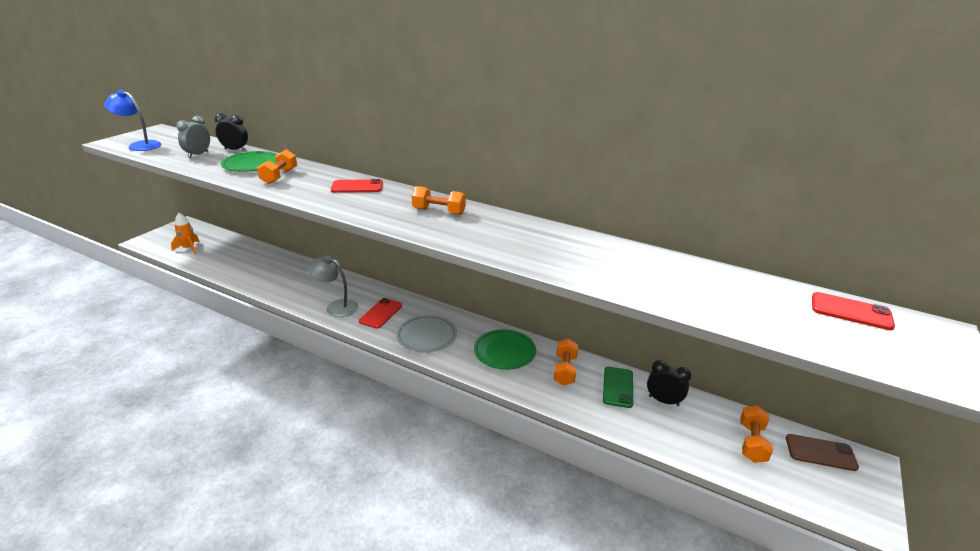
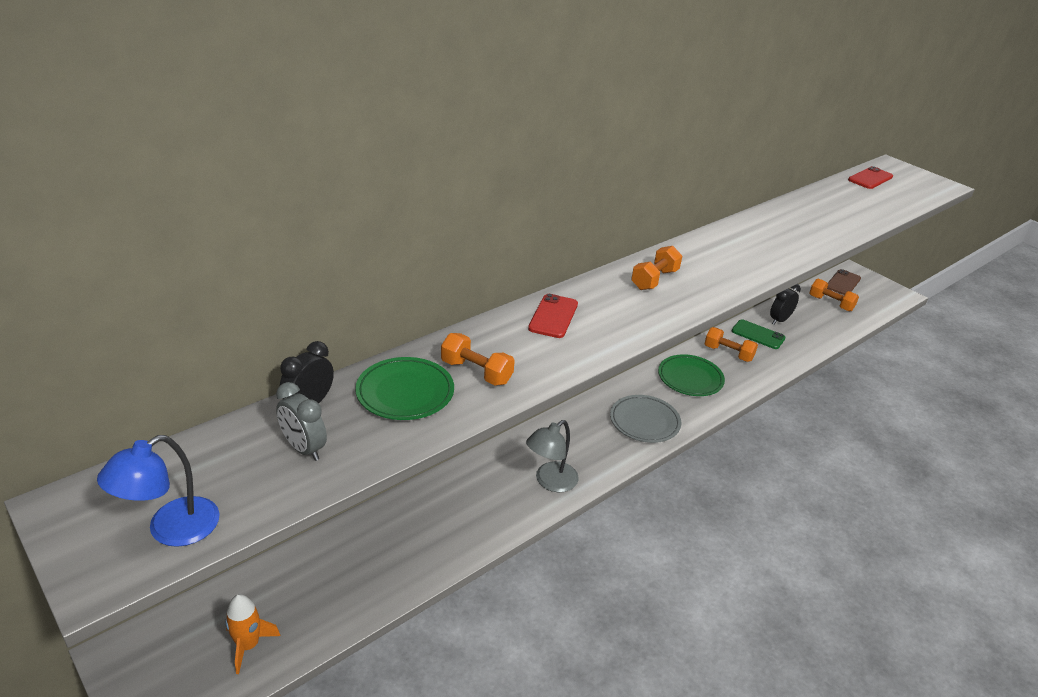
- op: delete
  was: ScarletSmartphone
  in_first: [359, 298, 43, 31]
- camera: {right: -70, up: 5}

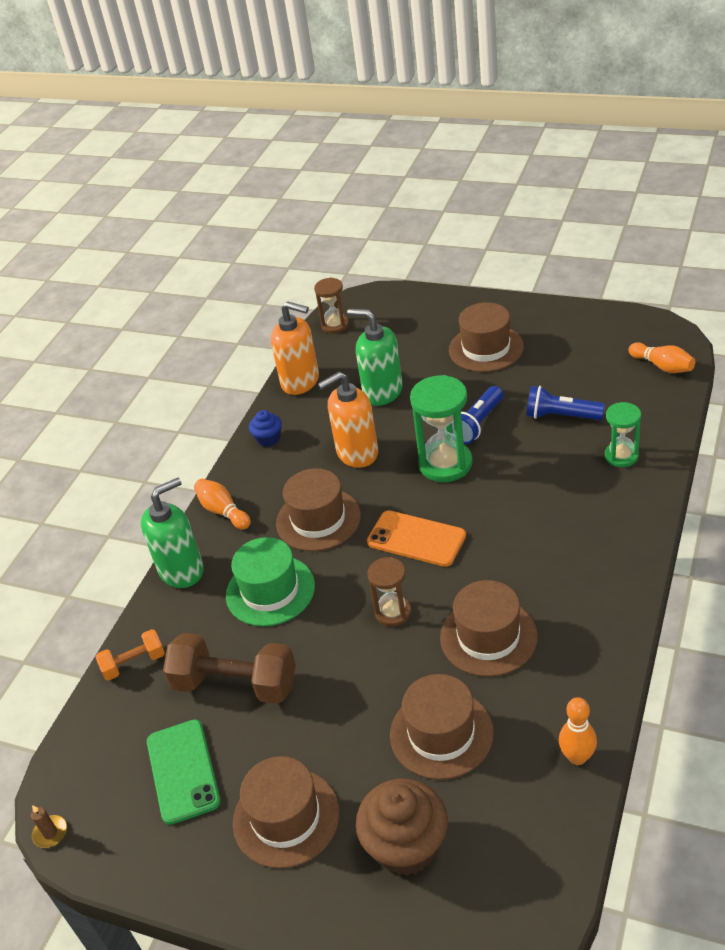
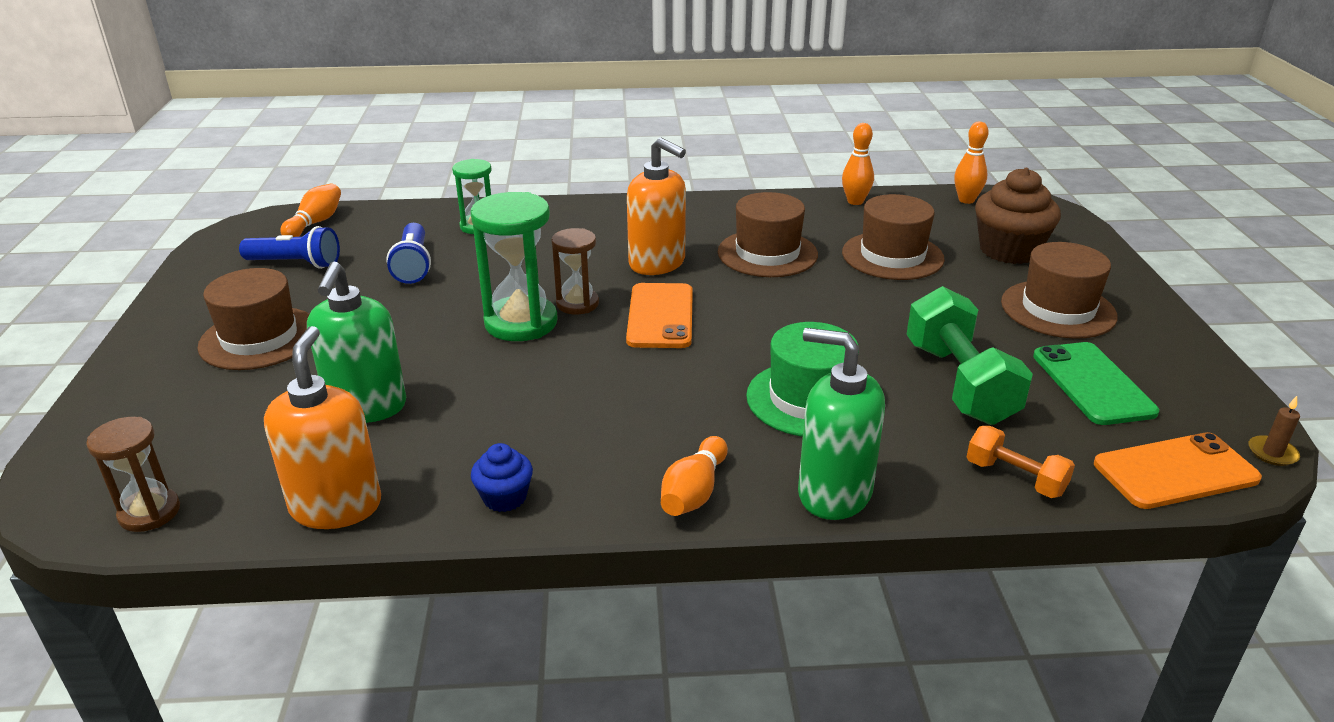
- op: rotate
  was: GreenSmartphone
  in_first: [147, 719, 74, 106]
  in_second: [1033, 342, 126, 83]
  clockwise: -60
- op: recolor
  was: RussetHandWeight
  now: GreenHandWeight
  in_first: [163, 633, 133, 71]
  in_second: [906, 286, 127, 139]
- op: delete
  was: RussetHat
  in_first: [276, 468, 85, 83]
- op: move
  was: OrangeColouredSoapPump
  in_first: [318, 372, 60, 96]
  in_second: [627, 137, 59, 138]
- op: move
  was: RussetHourglass
  in_first: [368, 557, 43, 70]
  in_second: [551, 228, 48, 86]
- op: move
  was: RoyalBlueFlashlight
  in_first: [452, 386, 51, 58]
  in_second: [239, 226, 101, 43]
- op: insert
  now: OrangeColouredSkittle
  in_second: [954, 122, 35, 82]
- op: insert
  now: OrangeColouredSmartphone
  in_second: [1094, 432, 168, 77]
- camera: {right: -120, up: -10}

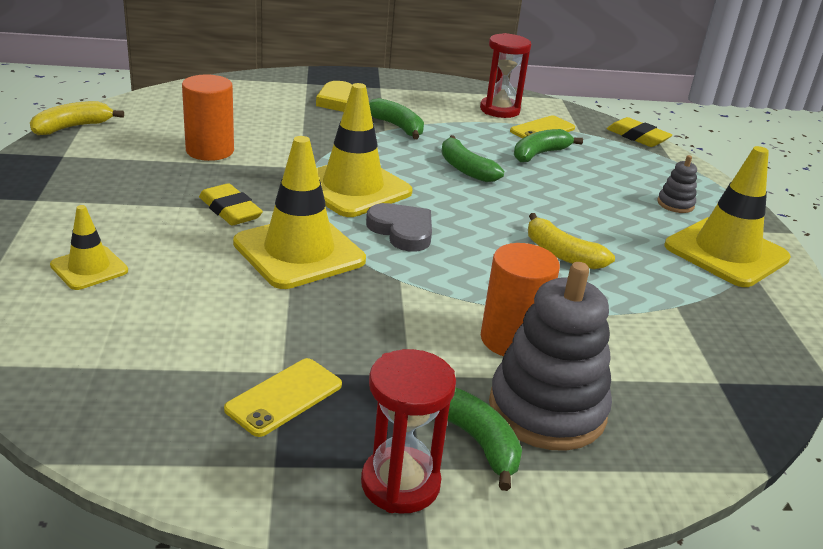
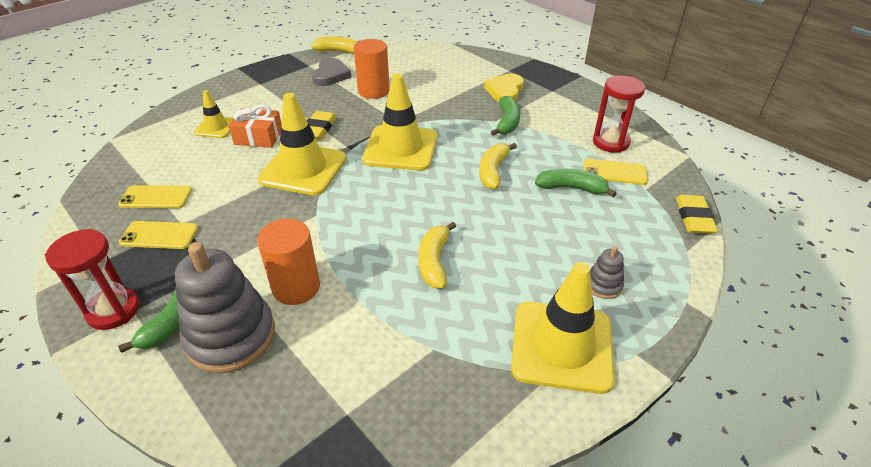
- op: move
  was: GrayHeart
  in_first: [366, 203, 66, 49]
  in_second: [312, 58, 40, 28]
- op: recolor
  was: GreenToyBanana
  now: GoldenToyBanana
  in_first: [441, 135, 63, 47]
  in_second: [480, 143, 37, 46]
- op: insert
  now: GoldenSmartphone
  in_second: [118, 185, 74, 23]
- op: insert
  now: OrangeColouredWrappedGift
  in_second: [229, 105, 52, 43]
- camera: {right: 55, up: 10}

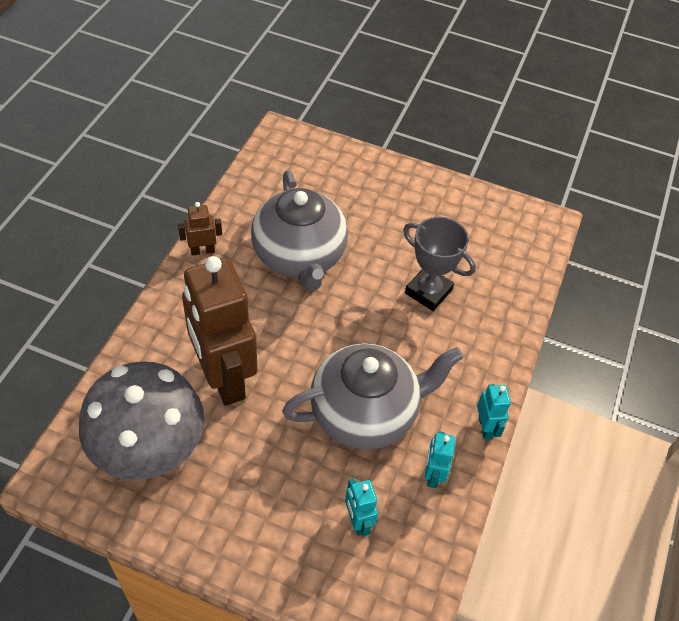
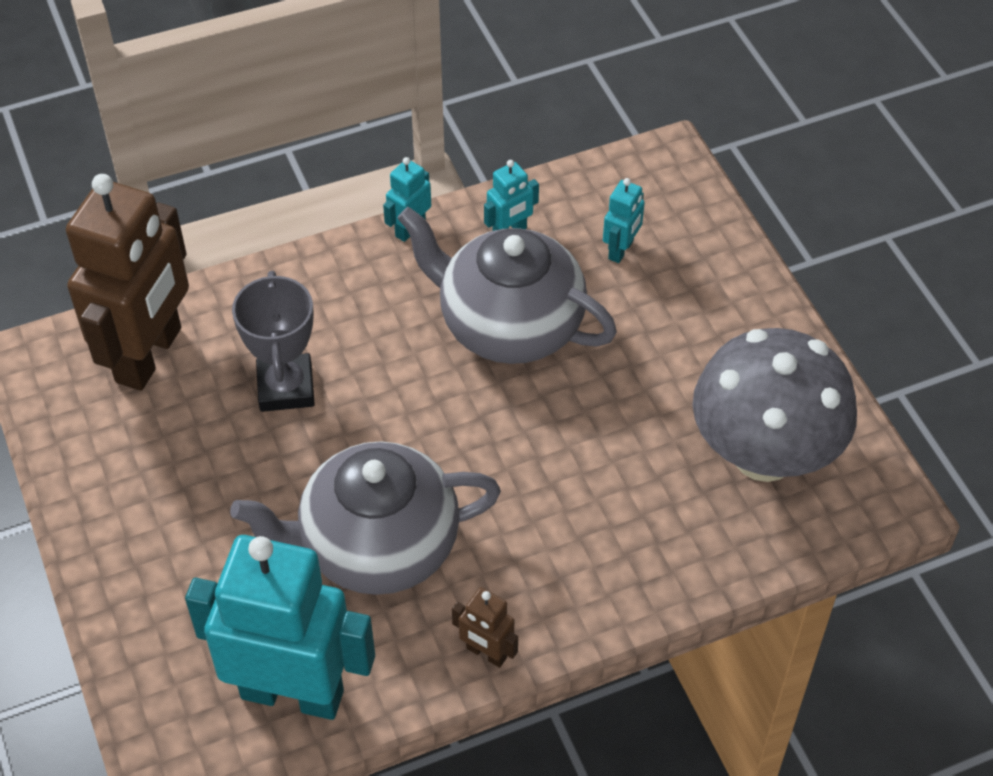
- op: move
  was: RussetRobotFigure
  in_first: [182, 256, 76, 150]
  in_second: [66, 174, 123, 217]
- op: rotate
  was: GrayChinaTeapot
  in_first: [251, 170, 97, 121]
  in_second: [230, 441, 271, 154]
  clockwise: -135
- op: insert
  now: TealRobotFigure
  in_second: [185, 535, 190, 185]
- camera: {right: -130, up: 0}

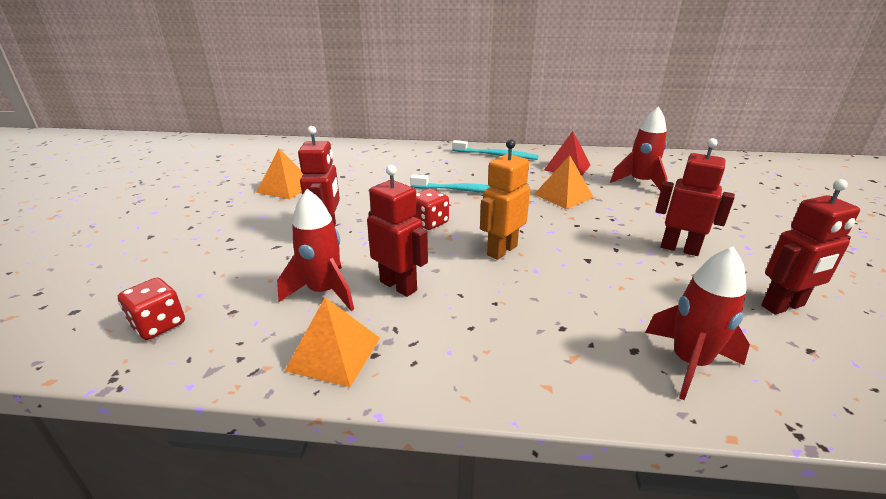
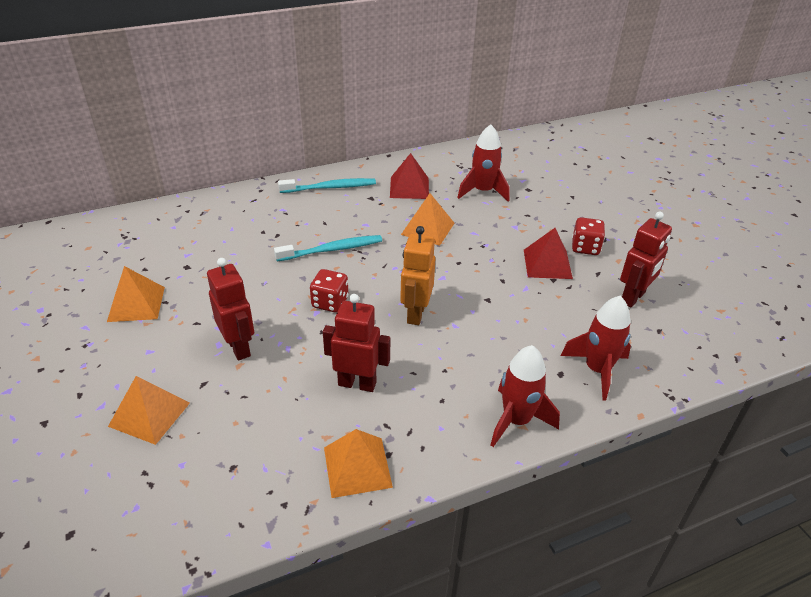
- op: move
  was: ScarletGameDie
  in_first: [118, 278, 67, 62]
  in_second: [572, 217, 33, 38]
- op: move
  was: ScarletRocket
  in_first: [277, 189, 77, 122]
  in_second: [491, 345, 69, 102]
- op: replace
  was: ScarletRobotFigure
  now: ScarletPyramid
  in_first: [655, 138, 80, 118]
  in_second: [524, 228, 49, 51]
- op: insert
  now: OrangeColouredPyramid
  in_second: [108, 376, 82, 69]
- camera: {right: -30, up: 10}

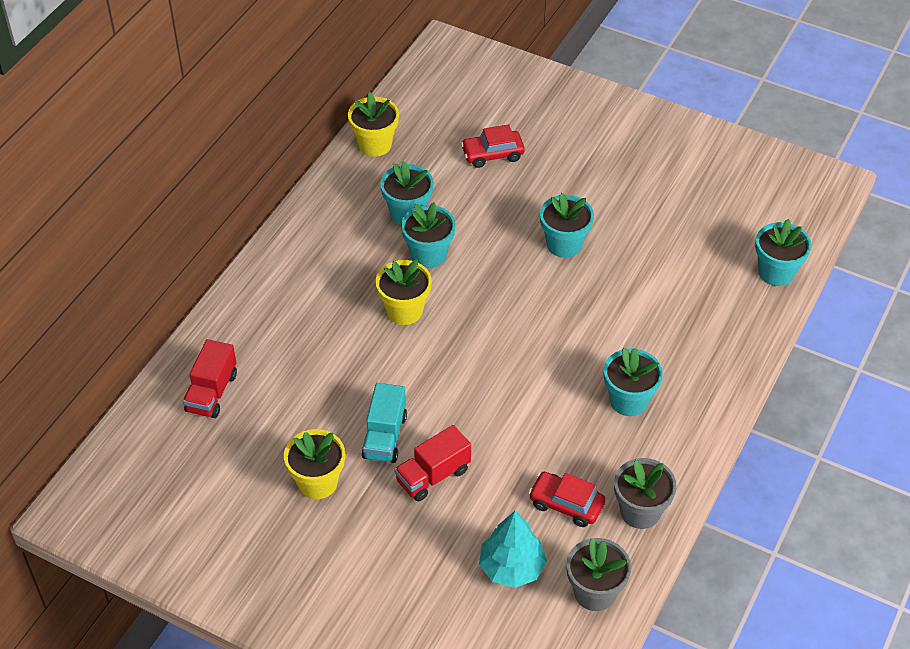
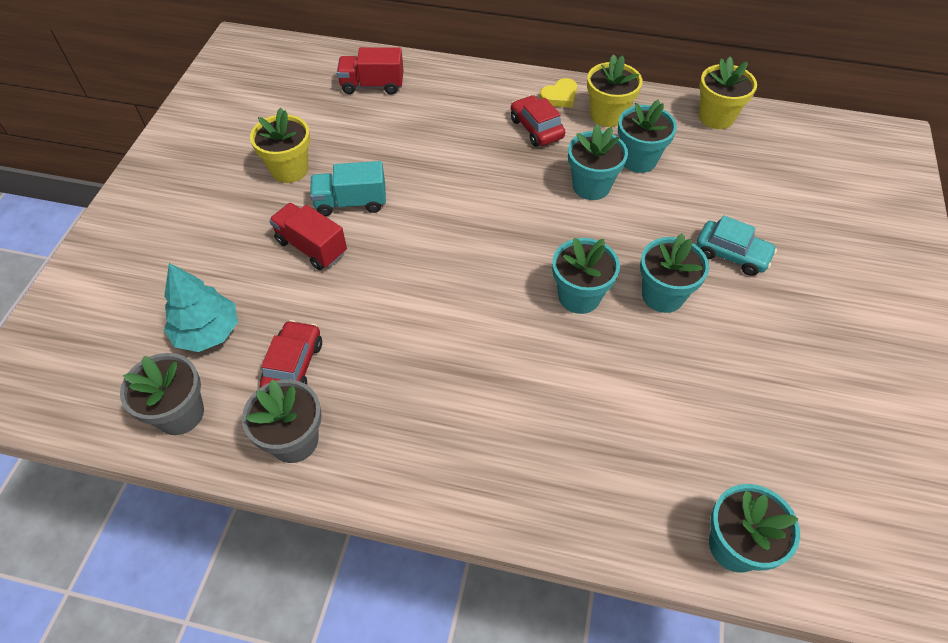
- op: move
  was: GoldenPottedPlant
  in_first: [376, 259, 56, 66]
  in_second: [587, 54, 55, 73]
- op: move
  was: ScarletToyCar
  in_first: [461, 124, 64, 44]
  in_second: [511, 95, 54, 52]
- op: move
  was: TealPottedPlant
  in_first: [604, 348, 59, 68]
  in_second: [552, 238, 68, 76]
- op: insert
  now: GoldenHeart
  in_second: [539, 78, 38, 30]
- op: insert
  now: TealToyCar
  in_second: [696, 215, 81, 61]
- camera: {right: 75, up: 5}

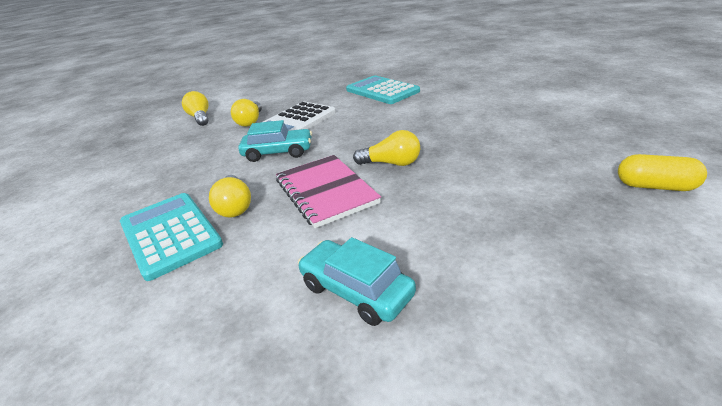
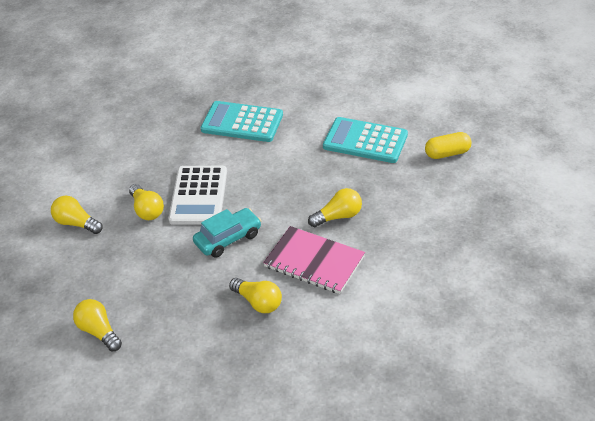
- op: move
  was: TealAddingMachine
  in_first: [120, 193, 103, 88]
  in_second: [323, 117, 85, 46]
- op: delete
  was: TealToyCar
  in_first: [298, 237, 118, 89]
- op: move
  was: GoldenCapsule
  in_first: [618, 154, 89, 37]
  in_second: [425, 132, 47, 27]
- op: insert
  now: GoldenLightBulb
  in_second: [73, 299, 49, 53]
- camera: {right: -35, up: 10}

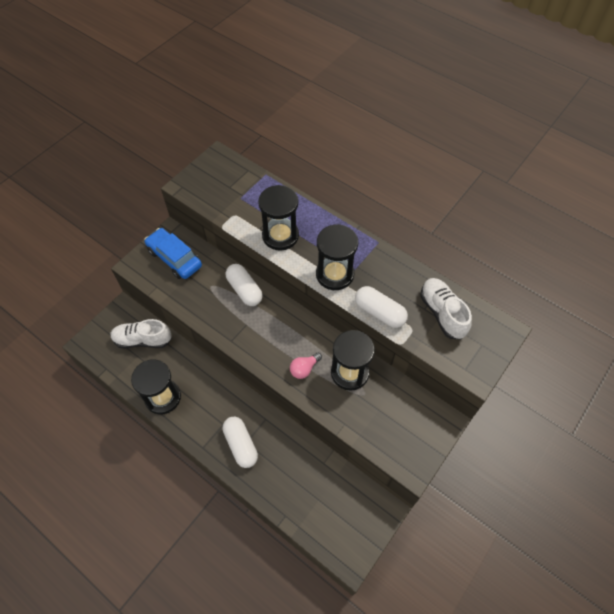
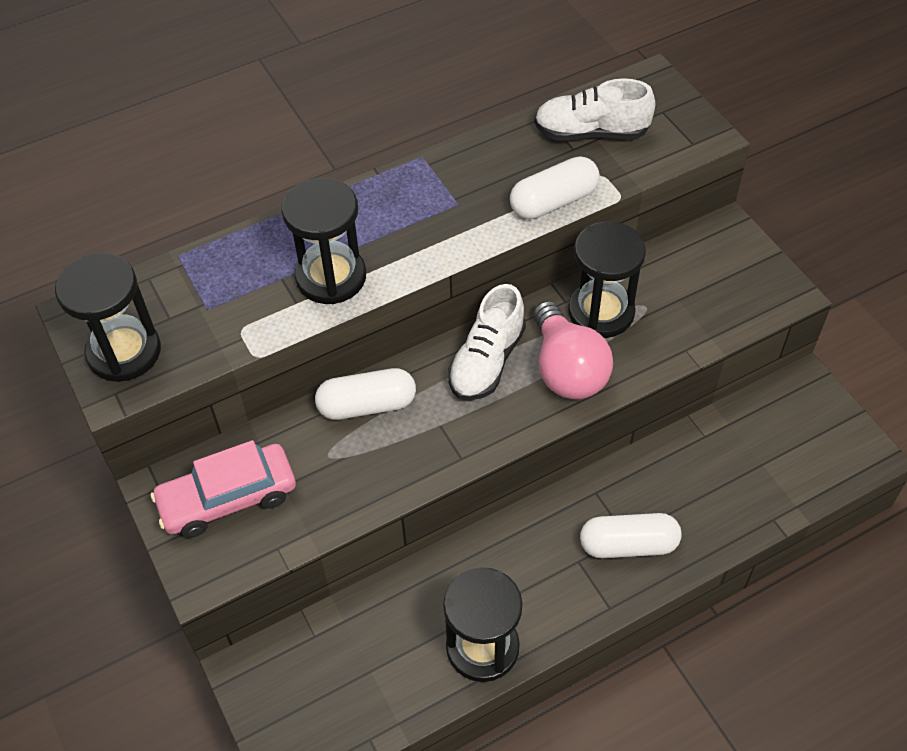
- op: move
  was: SnowWhiteShoe
  in_first: [110, 319, 62, 29]
  in_second: [448, 284, 78, 117]
- op: recolor
  was: RoyalBlueToyCar
  now: RosyToyCar
  in_first: [144, 228, 58, 51]
  in_second: [151, 440, 145, 98]
- op: resize
  was: RosyLightBulb
  in_first: [290, 353, 32, 26]
  in_second: [533, 301, 80, 98]
  ratio: 1.89
- op: move
  was: EbonyHourglass
  in_first: [316, 224, 42, 66]
  in_second: [55, 253, 106, 129]
- camera: {right: -65, up: -5}

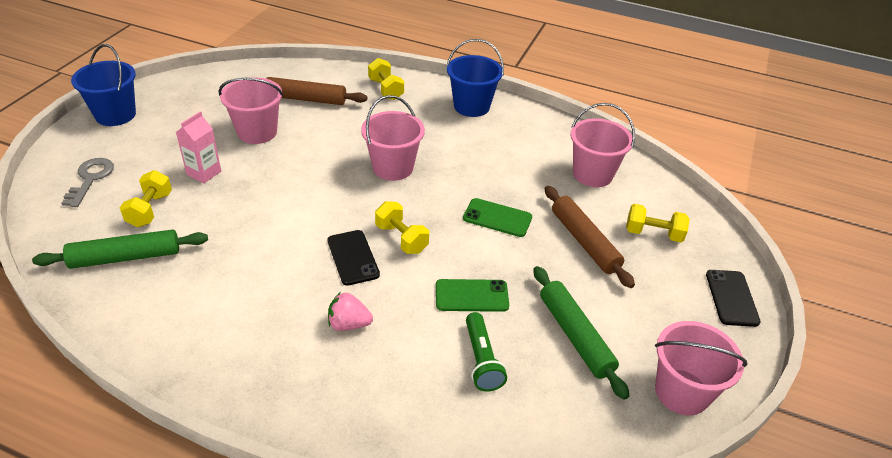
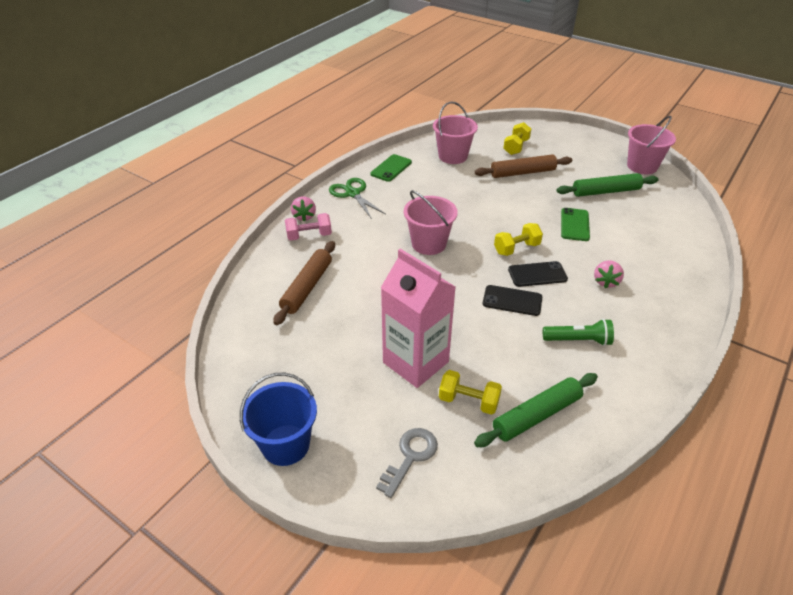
- op: rotate
  was: GreenPastryRoller
  in_first: [32, 230, 176, 39]
  in_second: [474, 373, 124, 74]
  clockwise: 60
- op: rotate
  was: GrayLatchkey
  in_first: [61, 158, 53, 49]
  in_second: [376, 428, 62, 70]
  clockwise: 105
- op: resize
  was: RosyCarton
  in_first: [176, 111, 45, 72]
  in_second: [381, 249, 75, 139]
  ratio: 1.94
- op: delete
  was: RosyPail
  in_first: [219, 77, 64, 67]
- op: recolor
  was: GoldenHandWeight
  now: RosyHandWeight
  in_first: [368, 58, 36, 42]
  in_second: [285, 213, 47, 28]
- op: replace
  was: RoyalBluePail
  now: GreenShears
  in_first: [447, 39, 57, 78]
  in_second: [329, 178, 56, 41]
- op: move
  was: GreenSmartphone
  in_first: [463, 198, 69, 39]
  in_second: [370, 154, 42, 28]
- op: move
  was: GreenFlashlight
  in_first: [466, 312, 41, 80]
  in_second: [543, 319, 71, 27]
- op: move
  was: EbonySmartphone
  in_first: [706, 270, 55, 57]
  in_second: [482, 285, 60, 31]
- op: insert
  now: RosyToyStrawberry
  in_second: [291, 196, 25, 26]
- camera: {right: -75, up: 0}

